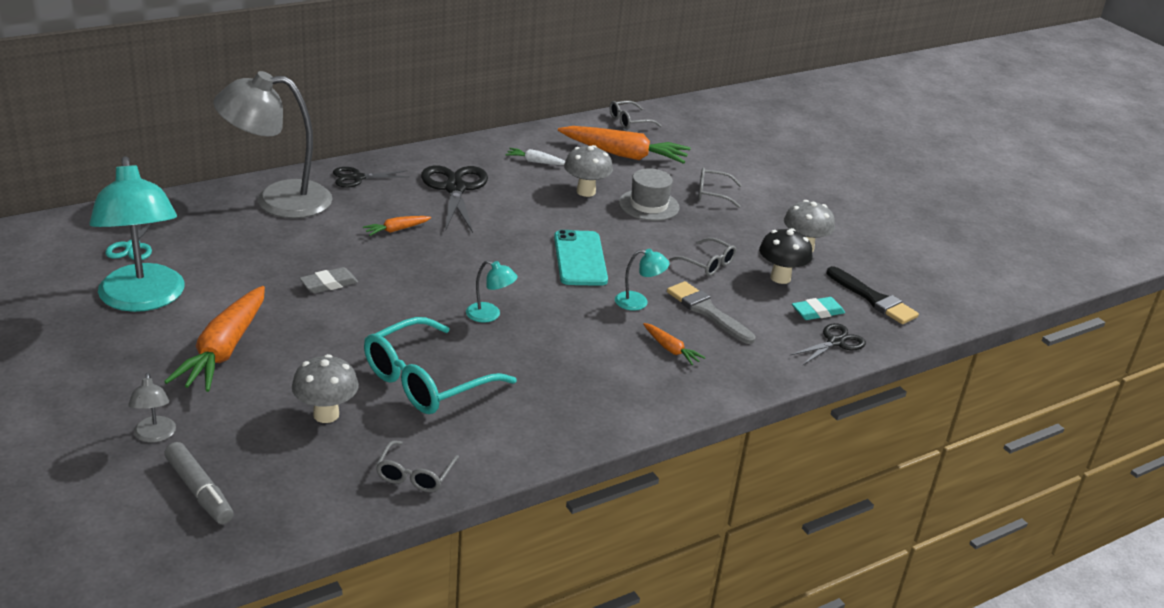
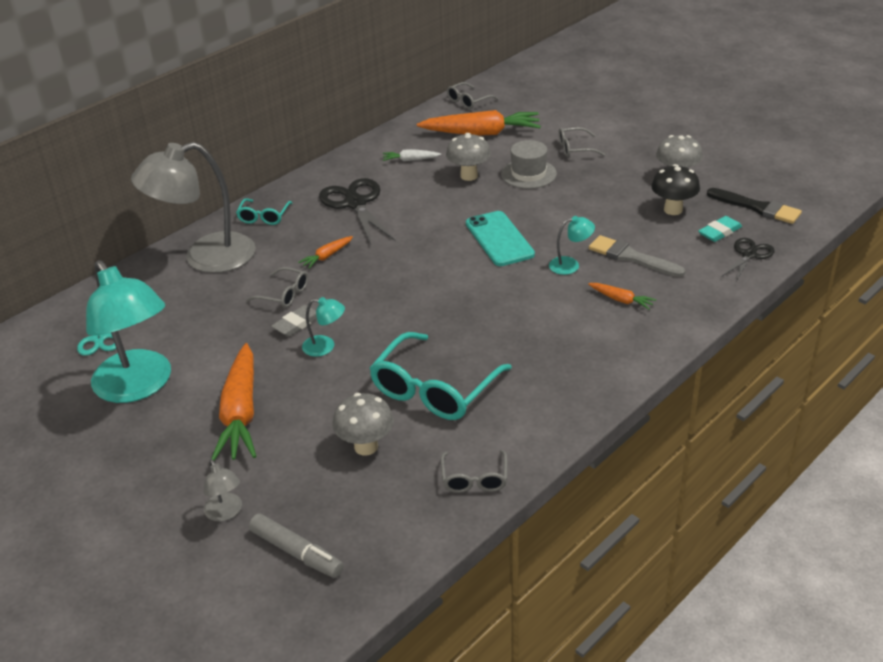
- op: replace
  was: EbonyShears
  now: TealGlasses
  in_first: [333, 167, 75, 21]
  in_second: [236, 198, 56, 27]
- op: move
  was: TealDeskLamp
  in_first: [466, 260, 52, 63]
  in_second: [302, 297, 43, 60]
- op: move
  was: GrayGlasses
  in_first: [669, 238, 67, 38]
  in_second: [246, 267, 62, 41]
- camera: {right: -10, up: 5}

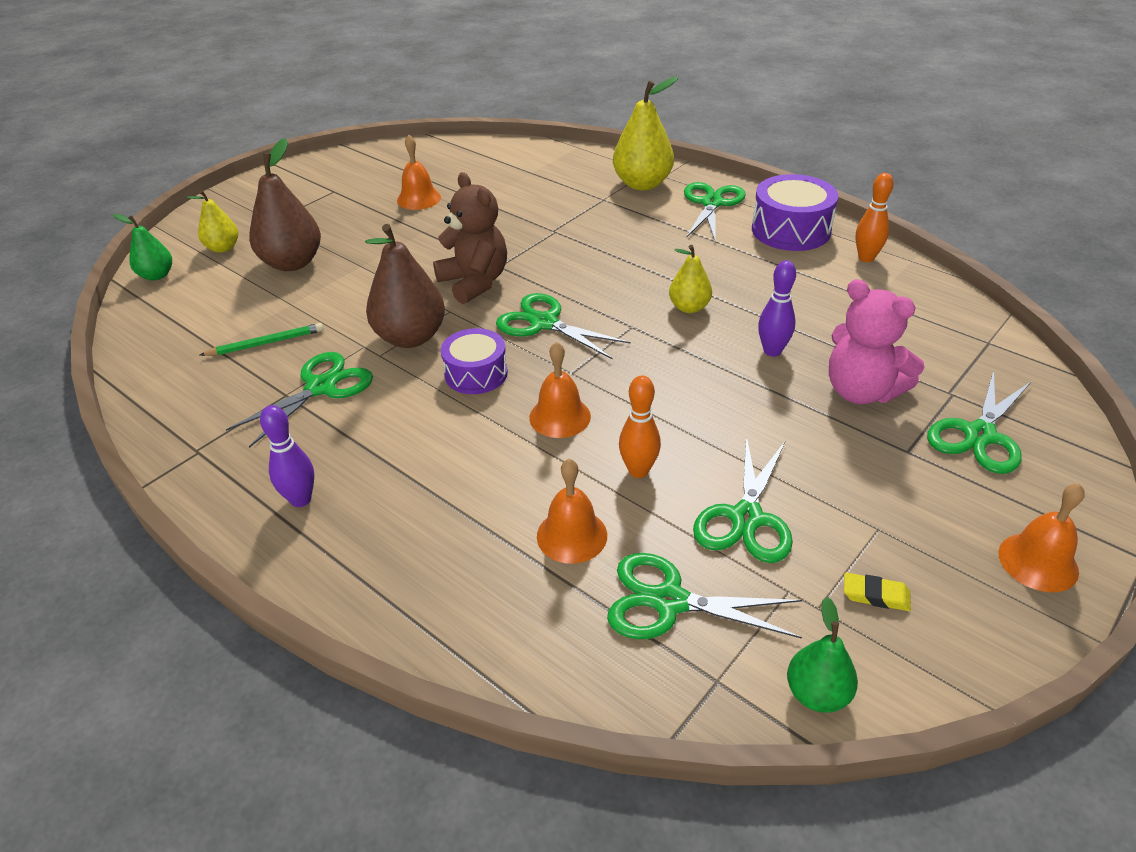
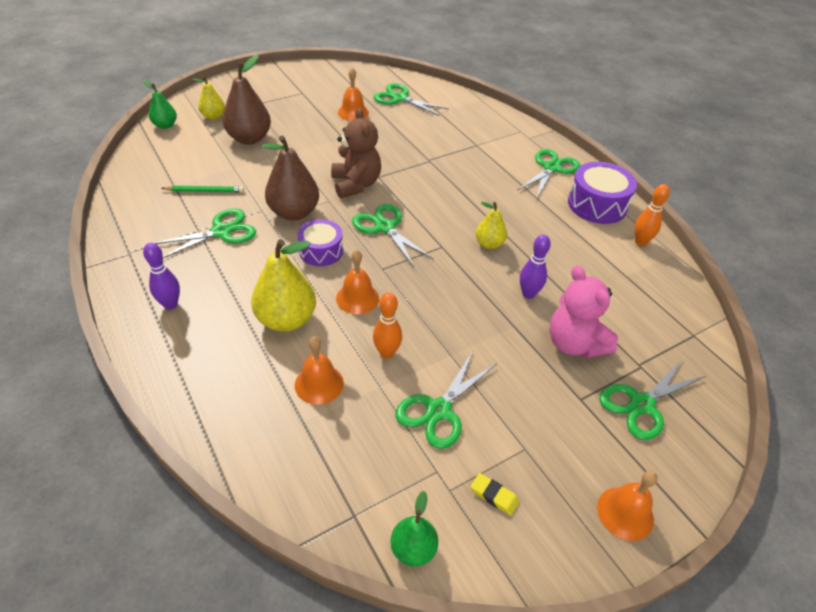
- op: move
  was: GreenShears
  in_first: [607, 553, 195, 86]
  in_second: [374, 83, 75, 33]
- op: move
  was: GoldenPearFruit
  in_first: [613, 77, 65, 114]
  in_second: [251, 239, 65, 93]
- camera: {right: 15, up: 5}

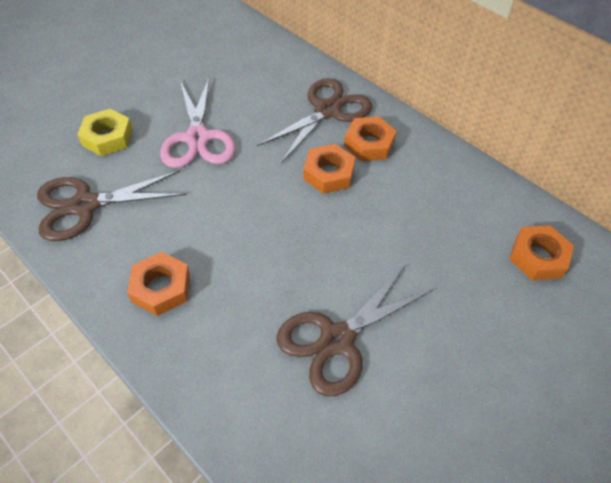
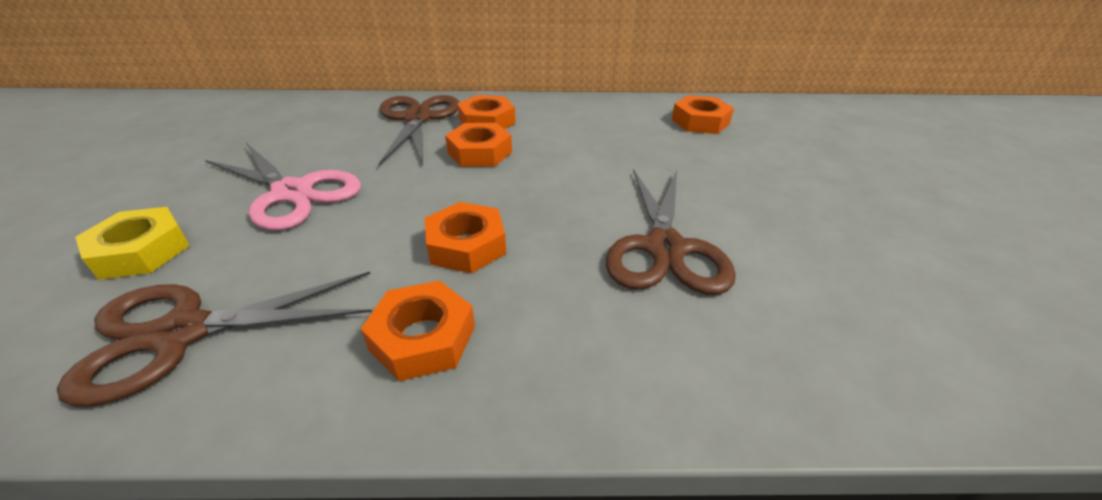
- op: rotate
  was: RussetShears
  in_first: [37, 170, 149, 71]
  in_second: [57, 272, 315, 135]
  clockwise: 45
- op: insert
  now: OrangeColouredHexagonNut
  in_second: [425, 202, 81, 71]
- camera: {right: -45, up: -15}

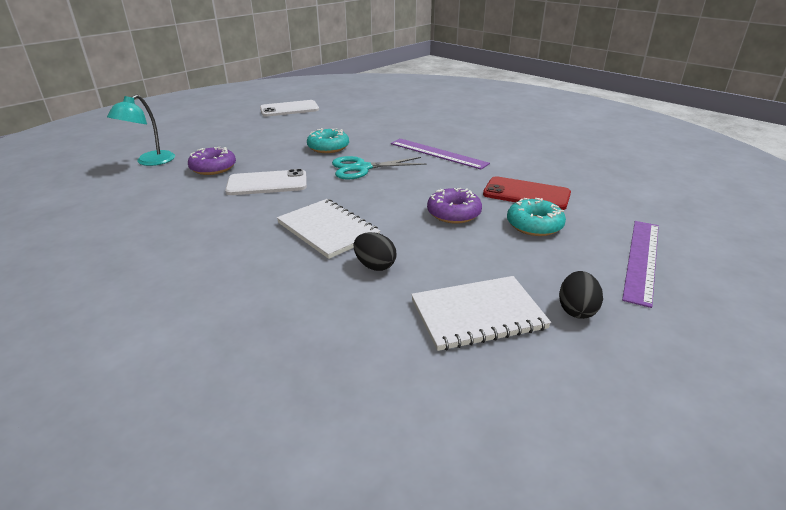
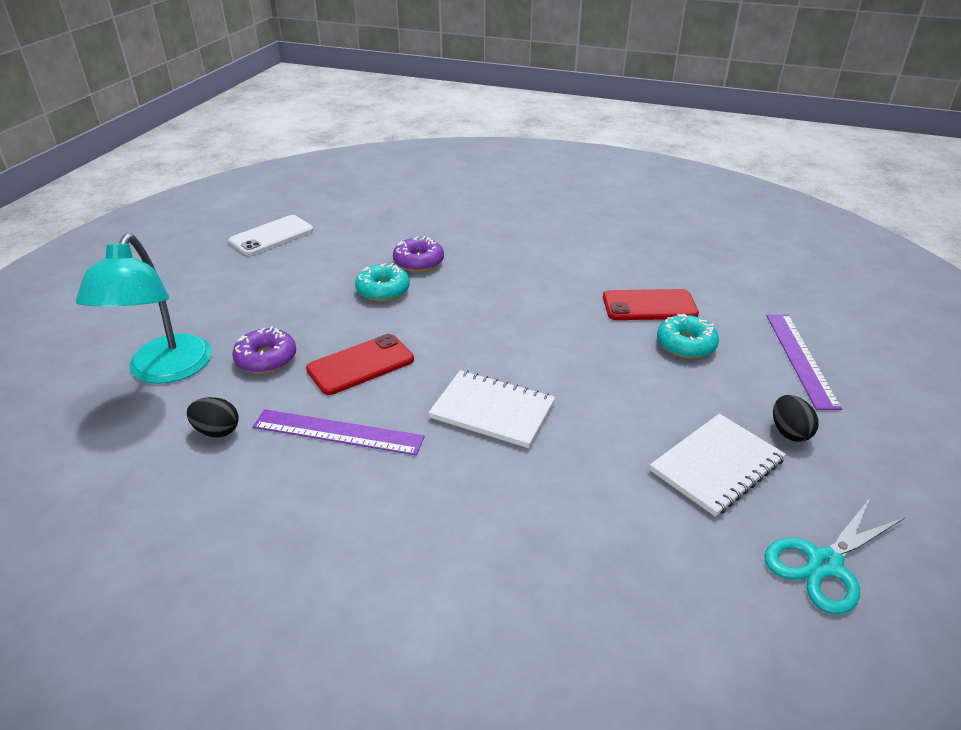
- op: resize
  was: TealDeskLamp
  in_first: [107, 94, 68, 72]
  in_second: [76, 234, 136, 150]
  ratio: 1.58
- op: recolor
  was: SnowWhiteSmartphone
  now: ScarletSmartphone
  in_first: [225, 169, 82, 26]
  in_second: [306, 334, 108, 61]
- op: move
  was: TealShears
  in_first: [332, 156, 94, 24]
  in_second: [765, 498, 140, 116]
- op: move
  was: EbonyEgg
  in_first: [354, 232, 43, 39]
  in_second: [187, 397, 52, 40]
- op: move
  was: RoyalPurpleMeasuringStick
  in_first: [391, 139, 99, 30]
  in_second: [253, 409, 172, 46]
- op: move
  was: RoyalPurpleGlazedDonut
  in_first: [427, 188, 55, 36]
  in_second: [393, 236, 51, 36]
- camera: {right: -25, up: 5}

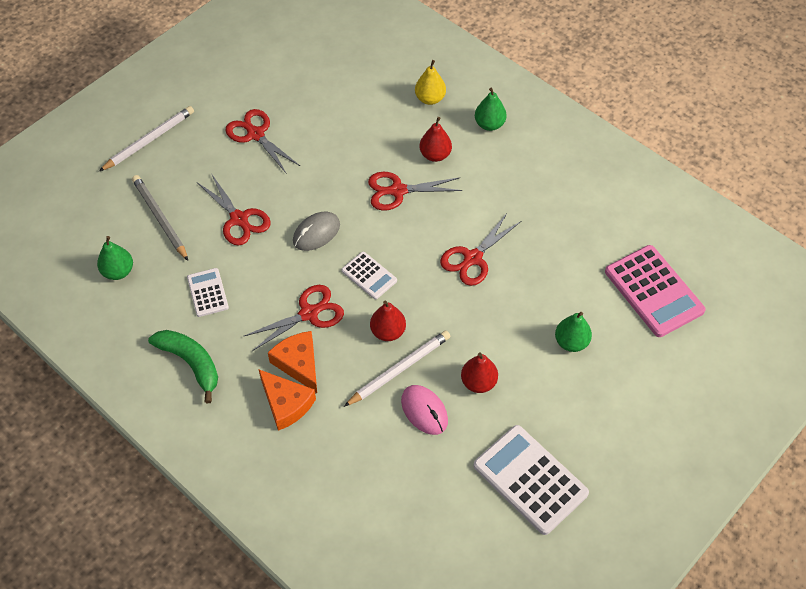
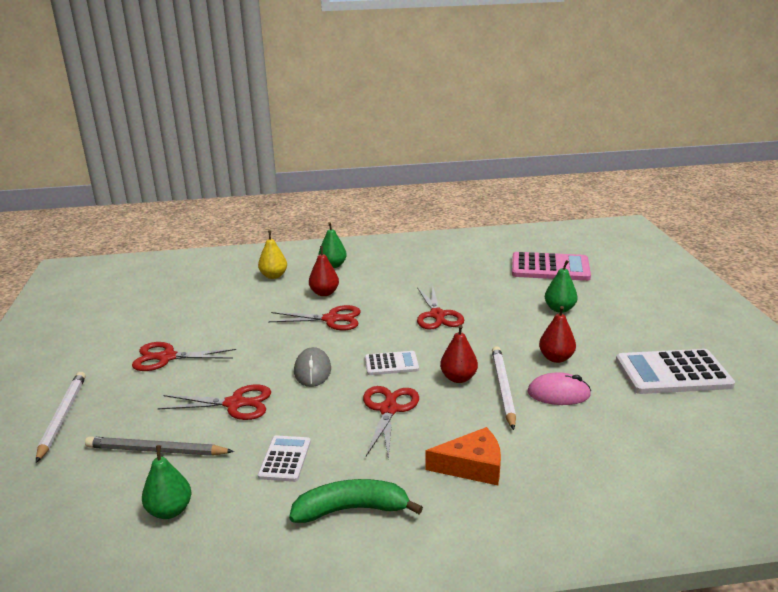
- op: rotate
  was: SnowWhiteAddingMachine
  in_first: [187, 268, 42, 49]
  in_second: [258, 435, 53, 47]
  clockwise: 75
- op: delete
  was: OrangeColouredCheeseWedge
  in_first: [268, 331, 49, 62]
- op: rotate
  was: ScarletShears
  in_first: [368, 172, 95, 39]
  in_second: [268, 305, 93, 25]
  clockwise: -120
- camera: {right: -50, up: -30}

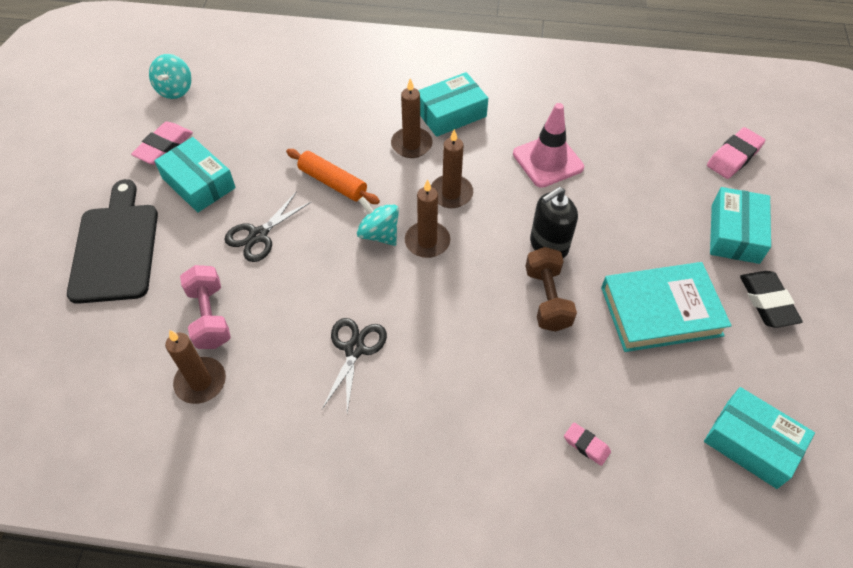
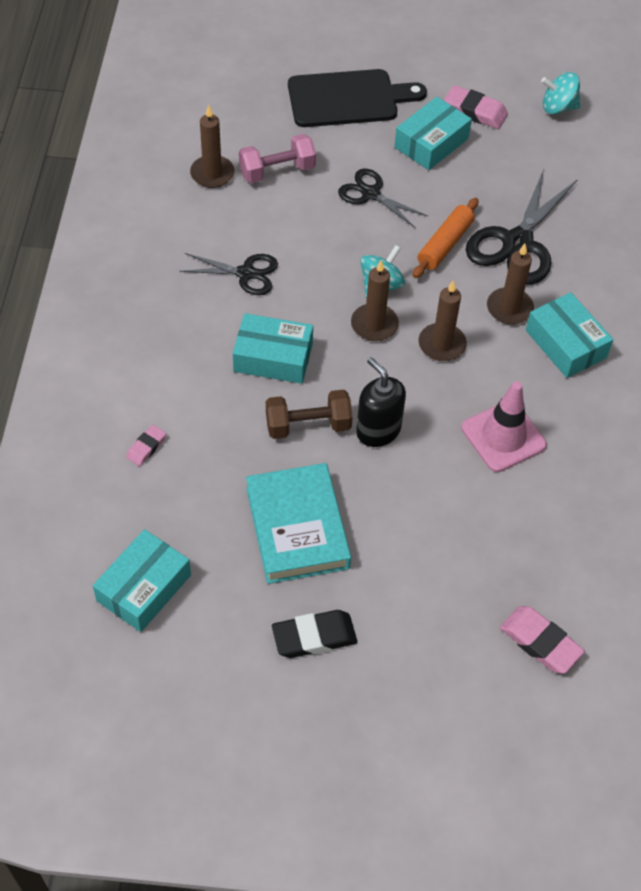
- op: move
  was: TealParcel
  in_first: [710, 187, 61, 77]
  in_second: [233, 313, 80, 71]
- op: insert
  now: EbonyShears
  in_second: [466, 169, 112, 116]
- camera: {right: 85, up: 0}

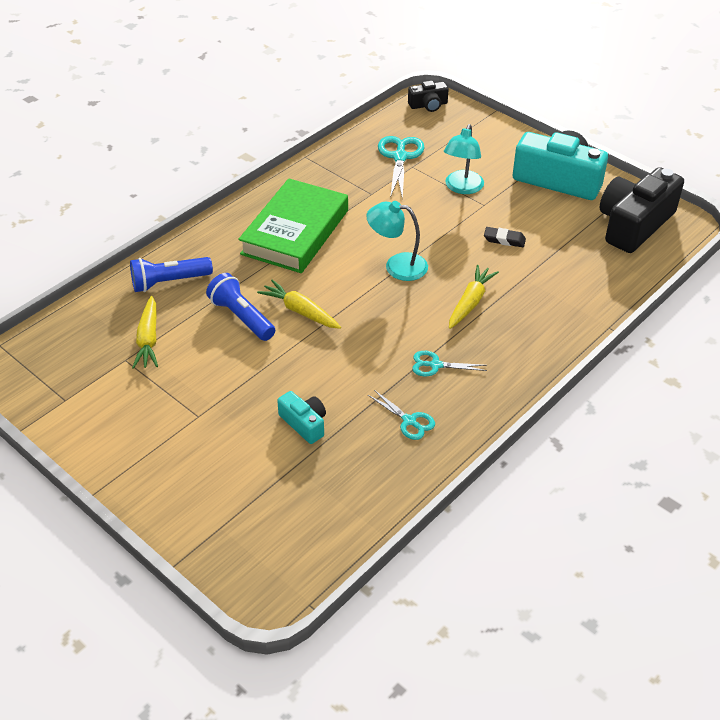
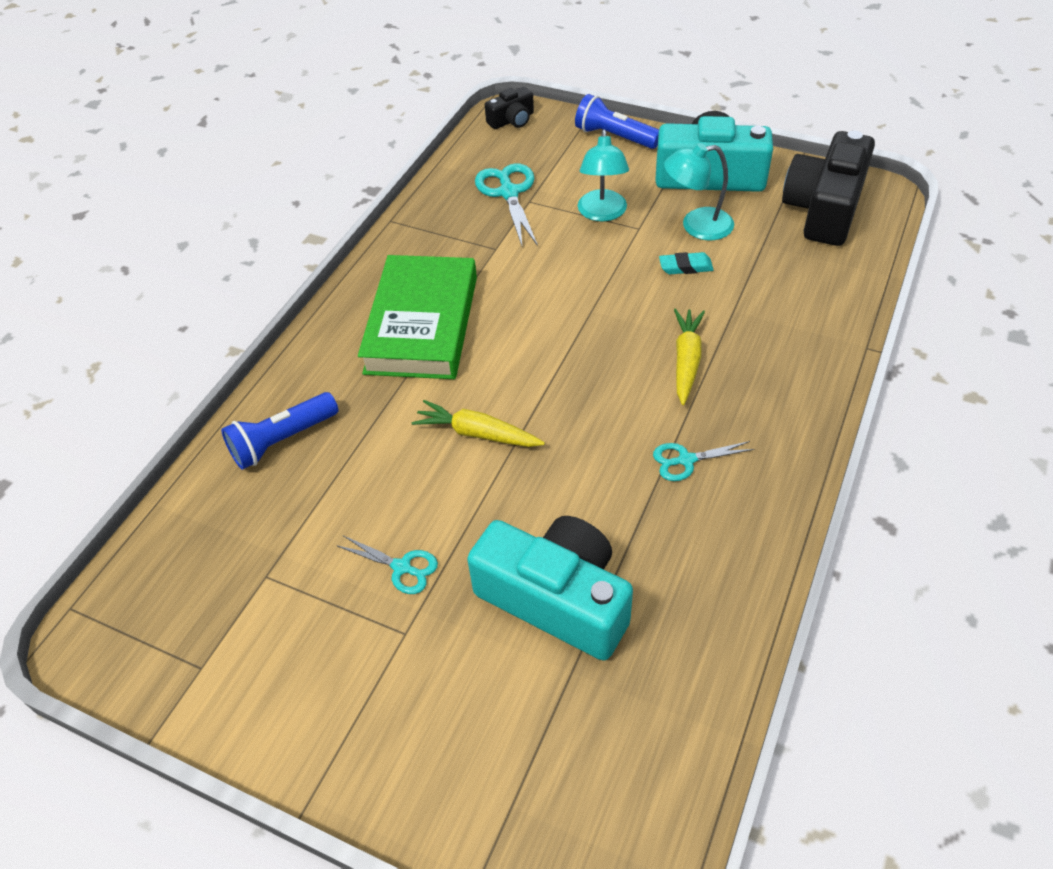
- op: delete
  was: GoldenToyCarrot
  in_first: [132, 296, 26, 73]
- op: move
  was: RoyalBlueFlashlight
  in_first: [206, 273, 69, 68]
  in_second: [575, 94, 84, 55]
- op: resize
  was: TealCompactCamera
  in_first: [277, 391, 49, 53]
  in_second: [467, 516, 166, 145]
  ratio: 2.05
- op: move
  was: TealDeskLamp
  in_first: [366, 201, 62, 80]
  in_second: [664, 143, 70, 97]
- op: move
  was: TealShears
  in_first: [368, 390, 67, 50]
  in_second: [336, 536, 102, 58]
- op: recolor
  was: EbonyPencilEraser
  now: TealPencilEraser
  in_first: [484, 227, 42, 20]
  in_second: [659, 252, 55, 22]
- camera: {right: -15, up: 5}

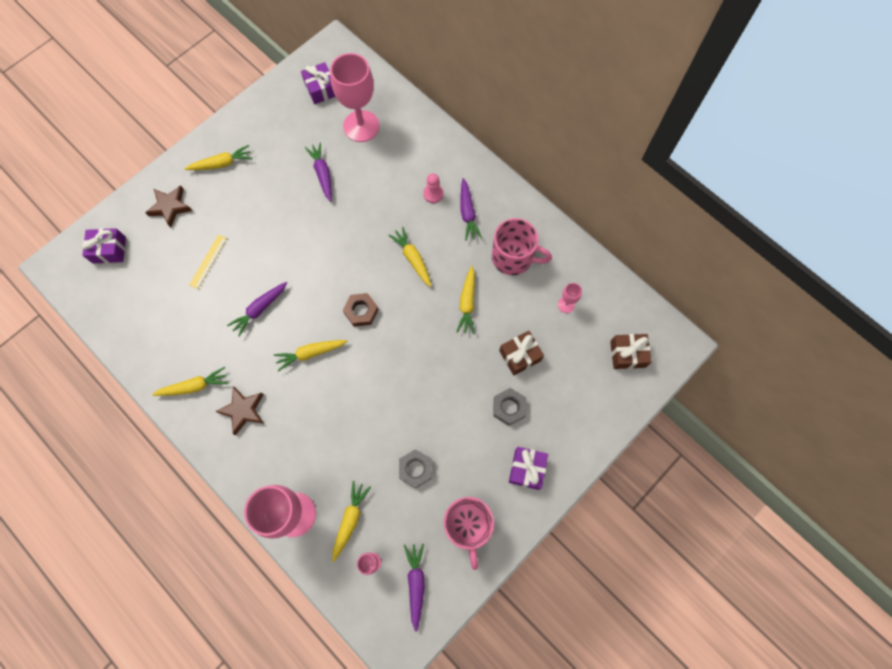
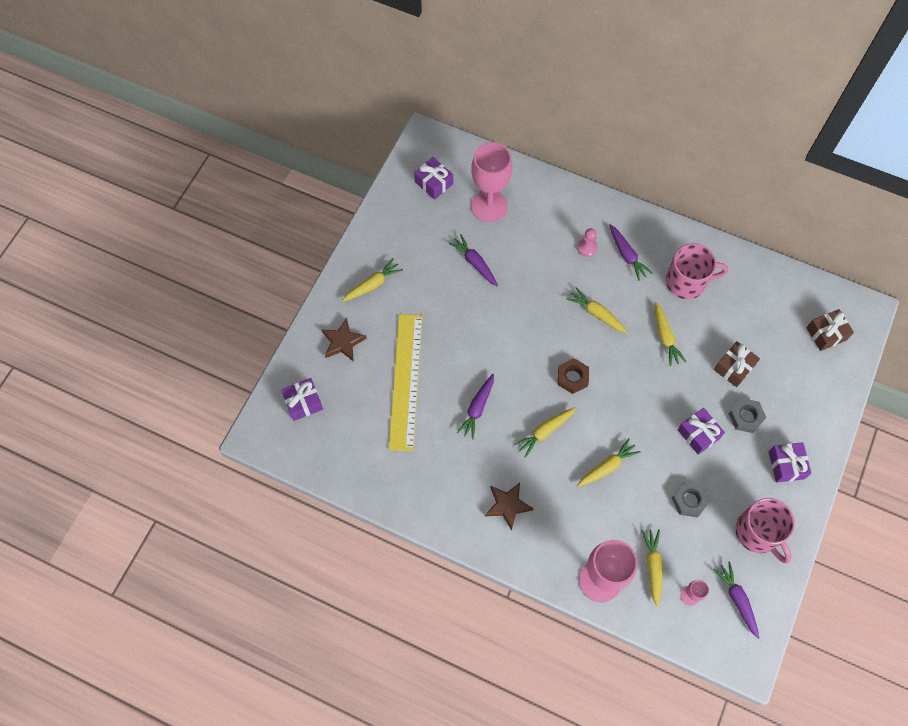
- op: move
  was: GoldenToyCarrot
  in_first: [152, 367, 76, 29]
  in_second: [577, 438, 64, 49]
- op: resize
  was: GoldenMeasuringStick
  in_first: [189, 235, 38, 54]
  in_second: [388, 314, 34, 137]
  ratio: 2.39
- op: delete
  was: RosyWineGlass
  in_first: [558, 283, 24, 30]
- op: insert
  now: RoyalPurpleWrappedGift
  in_second: [678, 408, 47, 47]
- camera: {right: -20, up: -5}

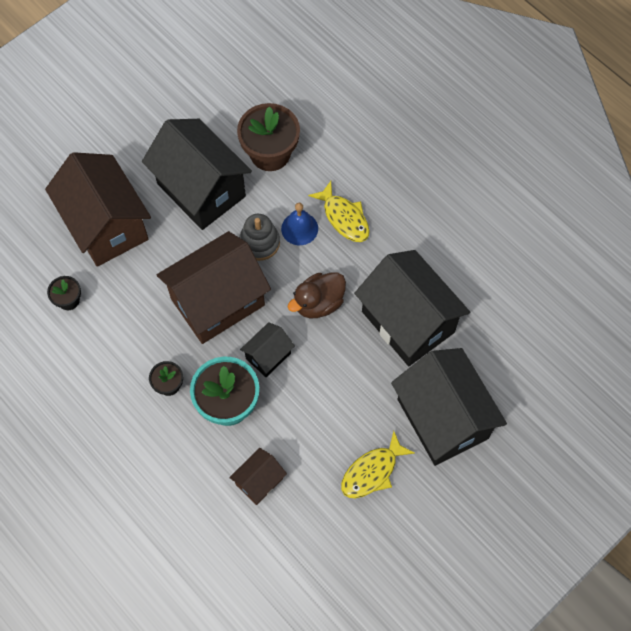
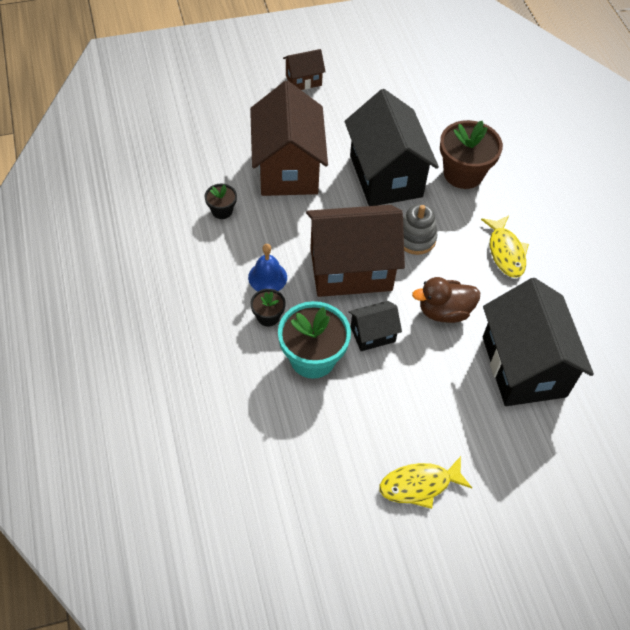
- op: move
  was: RussetHouse
  in_first: [229, 448, 58, 57]
  in_second: [283, 49, 43, 41]
- op: move
  was: RoyalBlueBell
  in_first: [281, 203, 37, 42]
  in_second: [248, 244, 39, 47]
- op: delete
  was: EbonyHouse
  in_first: [391, 348, 116, 118]
- camera: {right: 25, up: -10}

